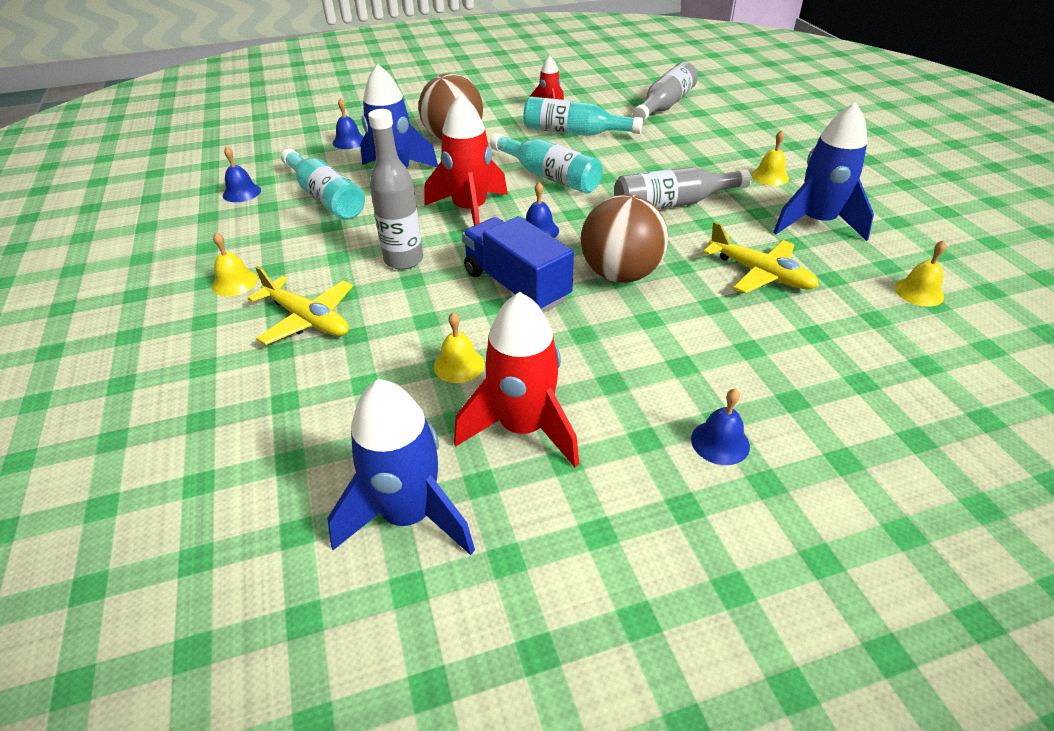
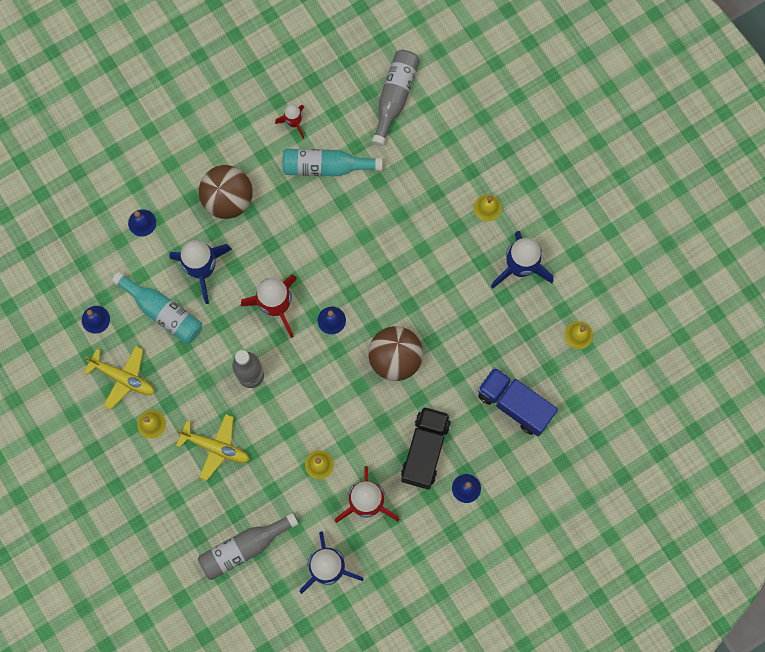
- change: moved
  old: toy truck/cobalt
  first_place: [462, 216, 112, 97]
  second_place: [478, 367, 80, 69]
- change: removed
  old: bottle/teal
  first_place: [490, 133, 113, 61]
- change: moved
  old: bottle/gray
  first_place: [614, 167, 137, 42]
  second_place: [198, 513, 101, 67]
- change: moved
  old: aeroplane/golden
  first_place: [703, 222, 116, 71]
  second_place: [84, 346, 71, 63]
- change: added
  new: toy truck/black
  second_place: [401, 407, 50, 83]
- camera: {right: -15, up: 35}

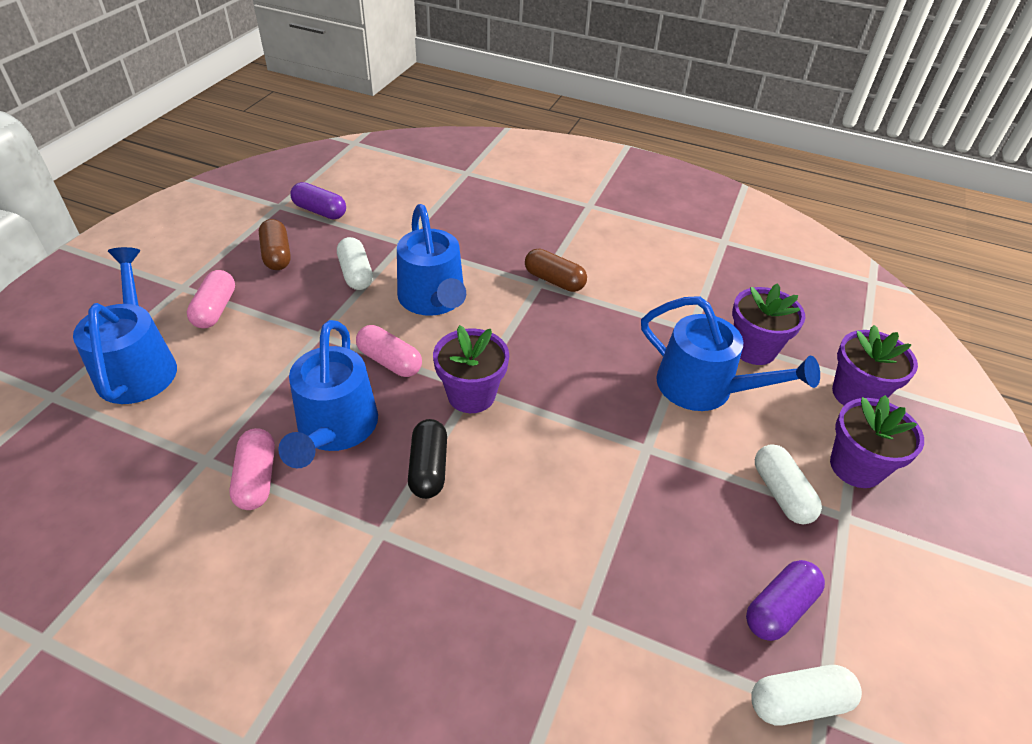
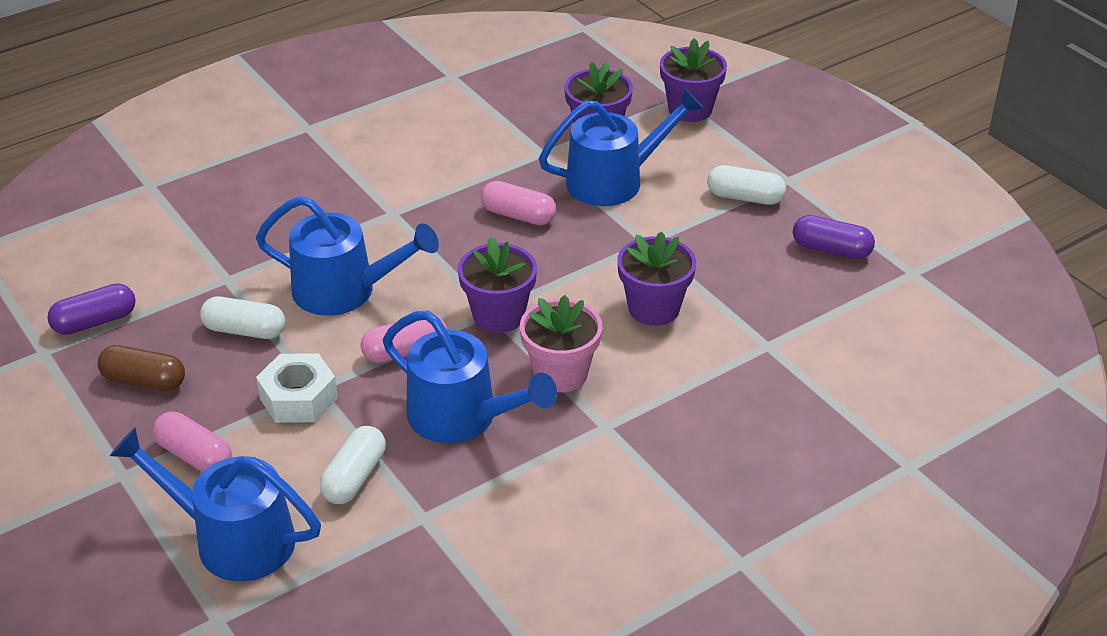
- change: moved
  old: pill/rosy
  first_place: [230, 428, 45, 82]
  second_place: [481, 181, 75, 44]
- change: replaced
  old: pill/black
  new: flower pot/rosy
  first_place: [408, 419, 39, 80]
  second_place: [520, 295, 82, 97]
- change: removed
  old: pill/russet
  first_place: [525, 248, 62, 44]
- change: turned
  old: pill/purple
  first_place: [746, 560, 79, 81]
  second_place: [793, 215, 82, 44]
  degrees: -60
- change: moved
  old: pill/pure white
  first_place: [751, 665, 111, 61]
  second_place: [320, 426, 66, 78]
- change: moved
  old: flower pot/purple
  first_place: [830, 395, 94, 93]
  second_place: [617, 232, 79, 94]
- change: added
  new: nut/pure white
  second_place: [256, 353, 82, 70]
- camera: {right: -55, up: -5}

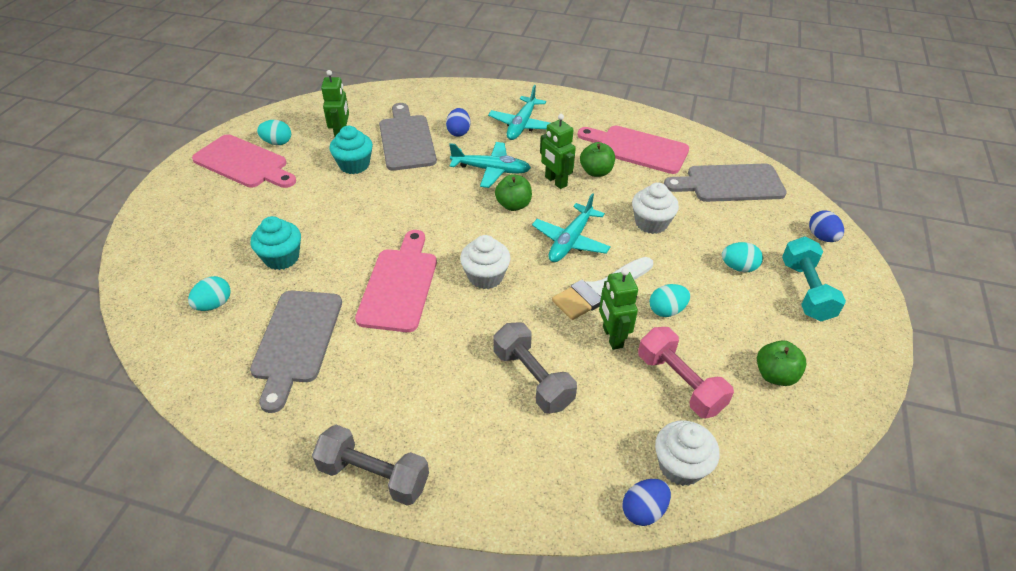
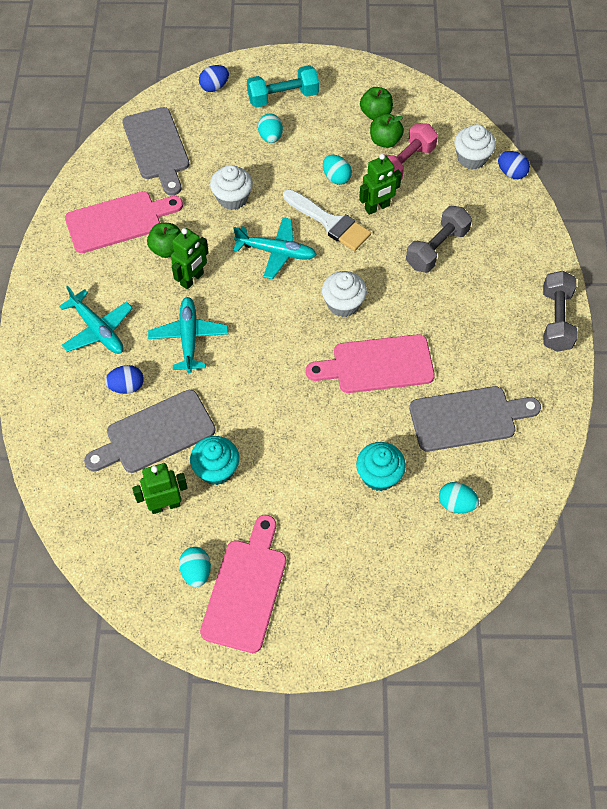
- change: turned
  old: aeroplane/teal
  first_place: [488, 85, 62, 55]
  second_place: [59, 286, 73, 68]
  degrees: 45
- change: moved
  old: apple/emerald
  first_place: [495, 174, 37, 37]
  second_place: [370, 114, 34, 34]
- change: turned
  old: bread board/rosy
  first_place: [578, 126, 111, 48]
  second_place: [65, 191, 118, 62]
  degrees: -120
- camera: {right: -105, up: 15}

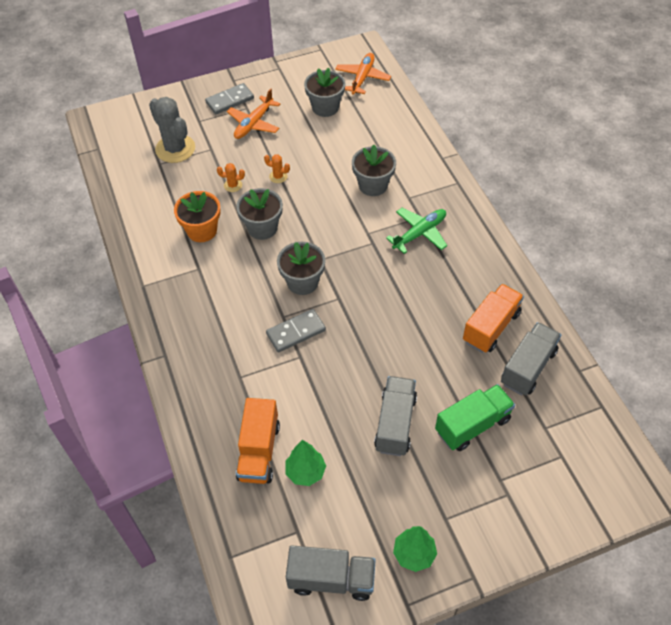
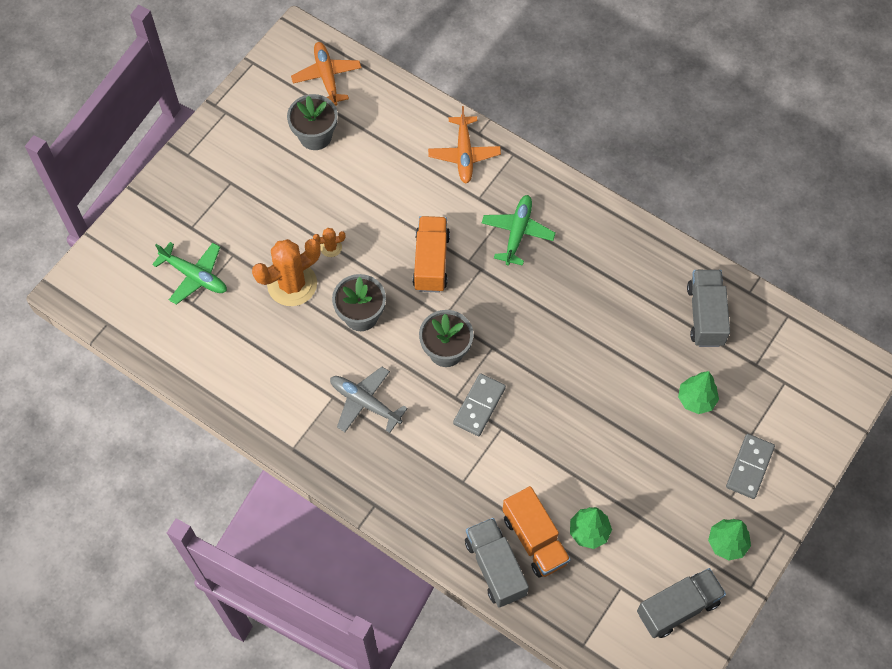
- change: replaced
  old: prickly plant/gray
  new: aeroplane/emerald
  first_place: [149, 97, 46, 66]
  second_place: [152, 242, 75, 63]
- change: removed
  old: flower pot/orange-coloured
  first_place: [174, 191, 47, 51]
- change: moved
  old: domino tile/gray
  first_place: [205, 83, 49, 31]
  second_place: [726, 434, 49, 65]
- change: resized
  old: prickly plant/orange-coloured
  first_place: [217, 163, 28, 29]
  second_place: [252, 239, 69, 67]
  factor: 2.24
- change: moved
  old: aeroplane/orange-coloured
  first_place: [227, 88, 53, 51]
  second_place: [428, 106, 73, 77]
- change: removed
  old: flower pot/gray
  first_place: [352, 145, 44, 51]
- change: moved
  old: toy truck/gray
  first_place: [374, 376, 43, 80]
  second_place: [465, 518, 64, 89]
- change: replaced
  old: toy truck/emerald
  new: fir tree/emerald
  first_place: [435, 384, 80, 67]
  second_place: [678, 371, 41, 43]
- change: moved
  old: toy truck/orange-coloured
  first_place: [463, 284, 61, 69]
  second_place: [413, 216, 37, 76]
- change: added
  new: aeroplane/gray
  second_place: [330, 367, 78, 66]
- camera: {right: -35, up: 10}

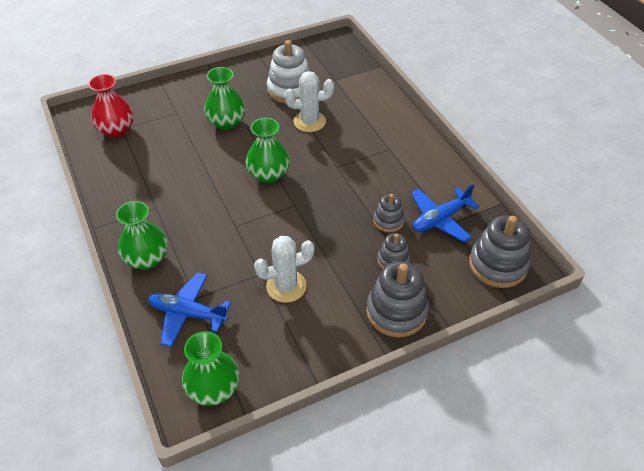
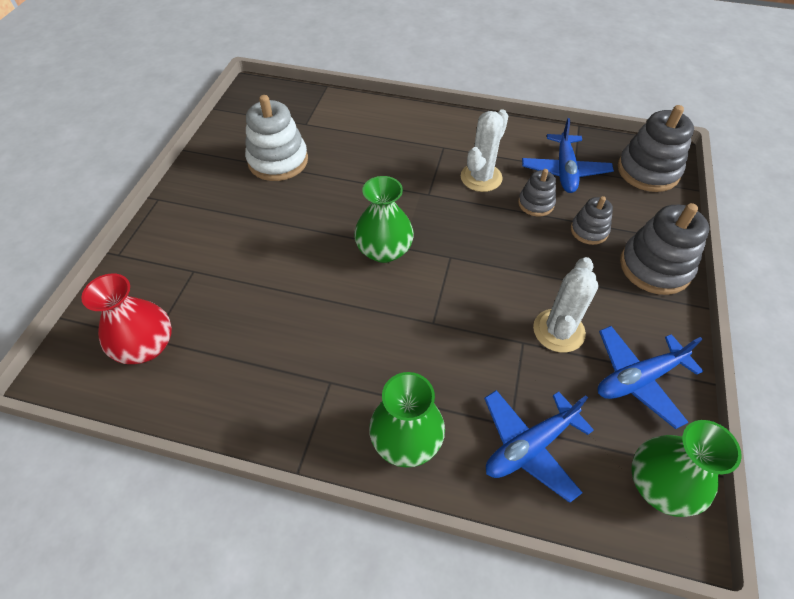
- change: removed
  old: vase/emerald
  first_place: [204, 67, 41, 63]
- change: moved
  old: prickly plant/pure white
  first_place: [285, 71, 49, 61]
  second_place: [461, 109, 47, 83]
- change: added
  new: aeroplane/cobalt
  second_place: [598, 326, 105, 103]
- camera: {right: -50, up: 5}

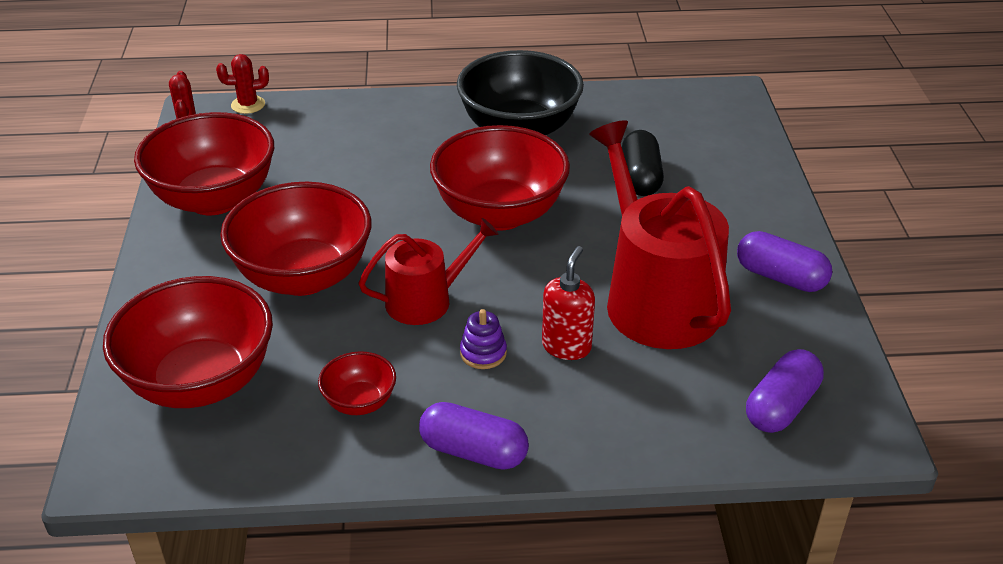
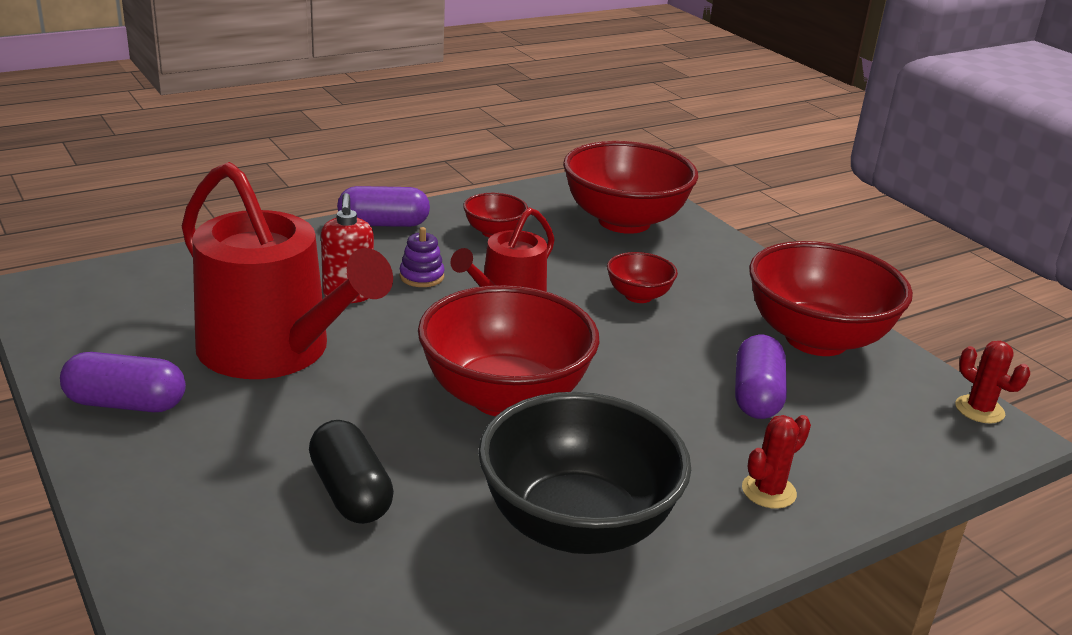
- change: moved
  old: prickly plant/red
  first_place: [216, 54, 53, 60]
  second_place: [742, 415, 69, 94]
- change: resized
  old: bowl/red
  first_place: [220, 182, 152, 114]
  second_place: [607, 252, 71, 51]
  factor: 0.47
- change: moved
  old: pill/purple
  first_place: [746, 349, 78, 84]
  second_place: [735, 335, 52, 84]
- camera: {right: 150, up: -10}

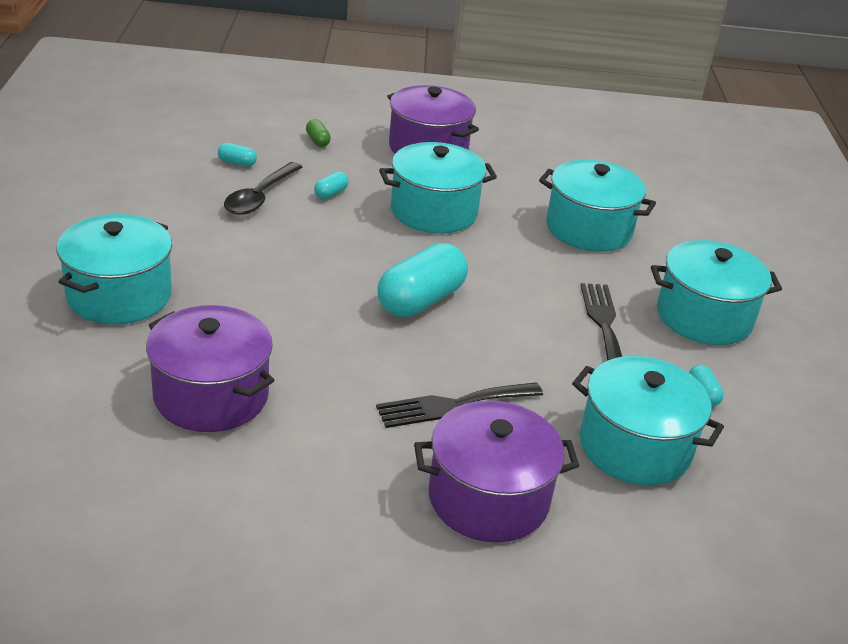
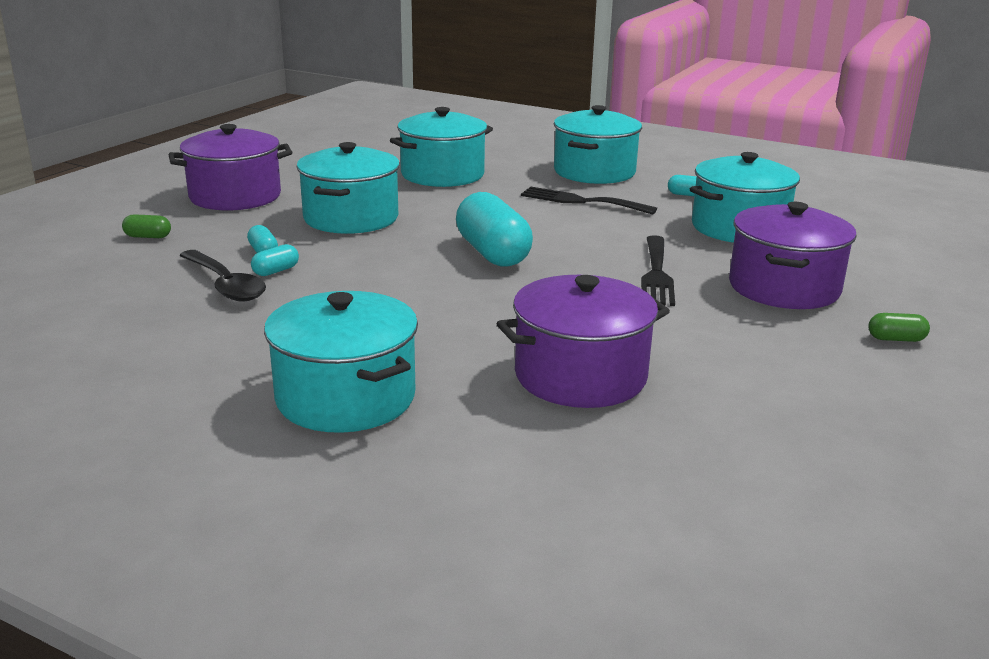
- change: moved
  old: pill/teal
  first_place: [218, 143, 39, 24]
  second_place: [251, 244, 48, 32]
- change: added
  new: pill/emerald
  second_place: [868, 313, 62, 29]
- camera: {right: -60, up: -10}

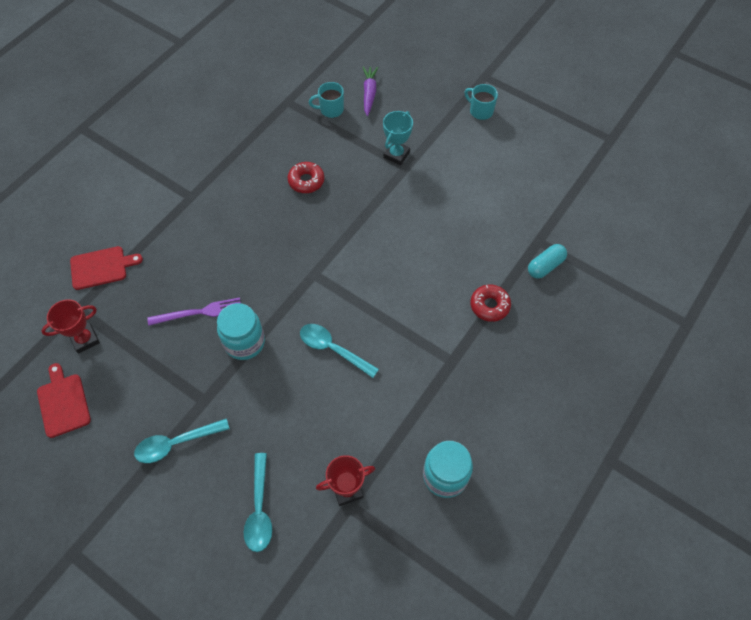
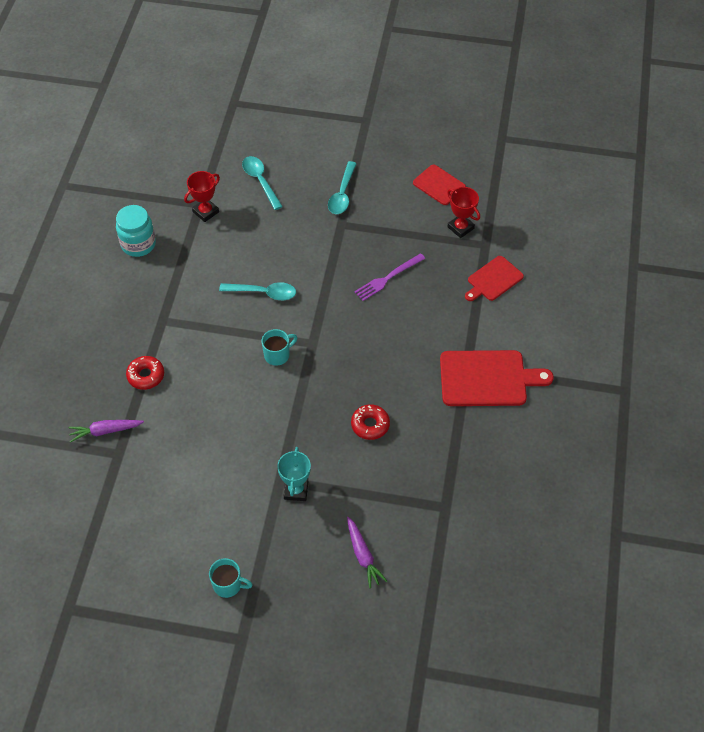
- change: turned
  old: trophy/red
  first_place: [41, 299, 59, 55]
  second_place: [447, 187, 33, 51]
  degrees: -75
- change: turned
  old: tablespoon/teal
  first_place: [134, 419, 96, 44]
  second_place: [328, 161, 29, 53]
  degrees: 150
- change: removed
  old: jar/teal
  first_place: [217, 303, 48, 57]
- change: moved
  old: mug/teal
  first_place: [309, 82, 35, 36]
  second_place: [262, 329, 35, 37]
- change: replaced
  old: pill/teal
  new: toy carrot/purple
  first_place: [528, 244, 39, 35]
  second_place: [68, 420, 76, 22]
- change: added
  new: bread board/red
  second_place: [440, 350, 114, 56]
- camera: {right: 155, up: -5}

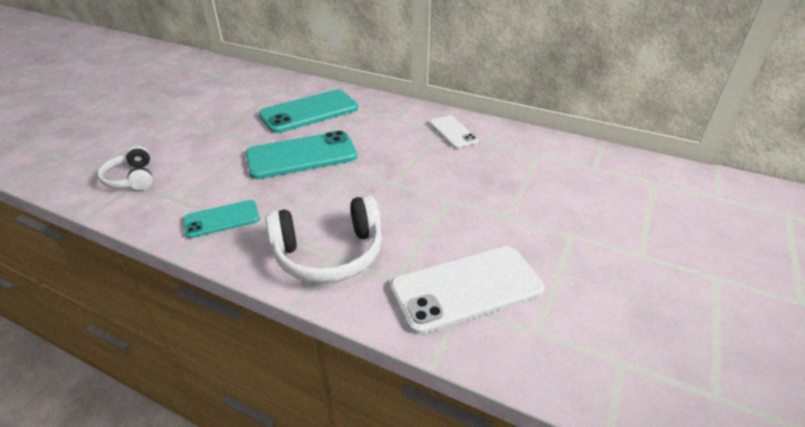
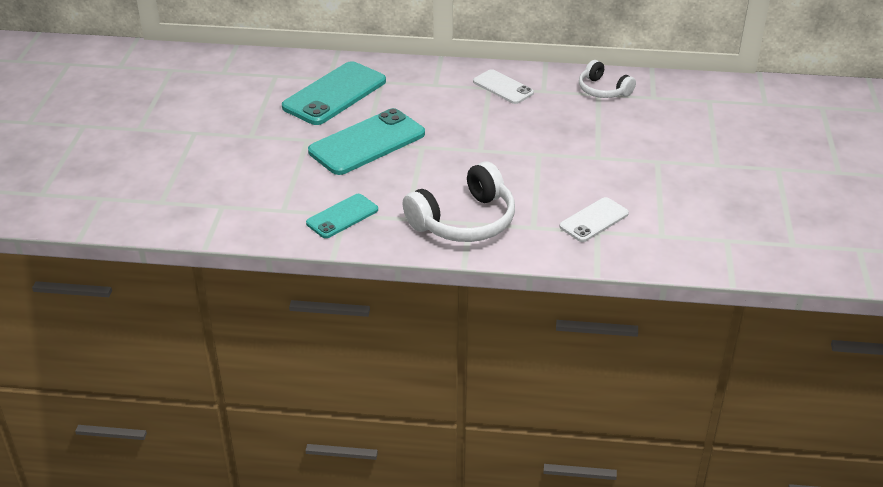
- change: moved
  old: headset/pure white
  first_place: [98, 146, 55, 45]
  second_place: [579, 60, 57, 38]
- change: resized
  old: smartphone/pure white
  first_place: [390, 246, 154, 89]
  second_place: [559, 197, 70, 45]
  factor: 0.57
- camera: {right: -20, up: 0}

